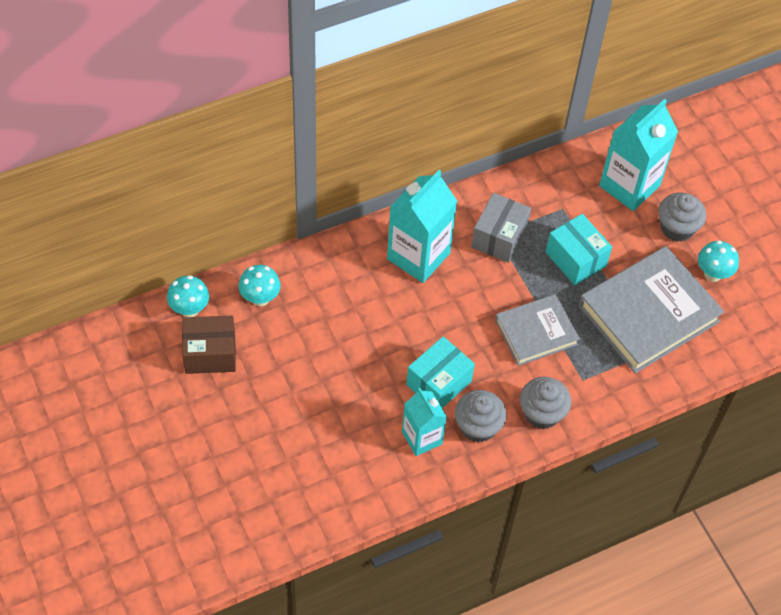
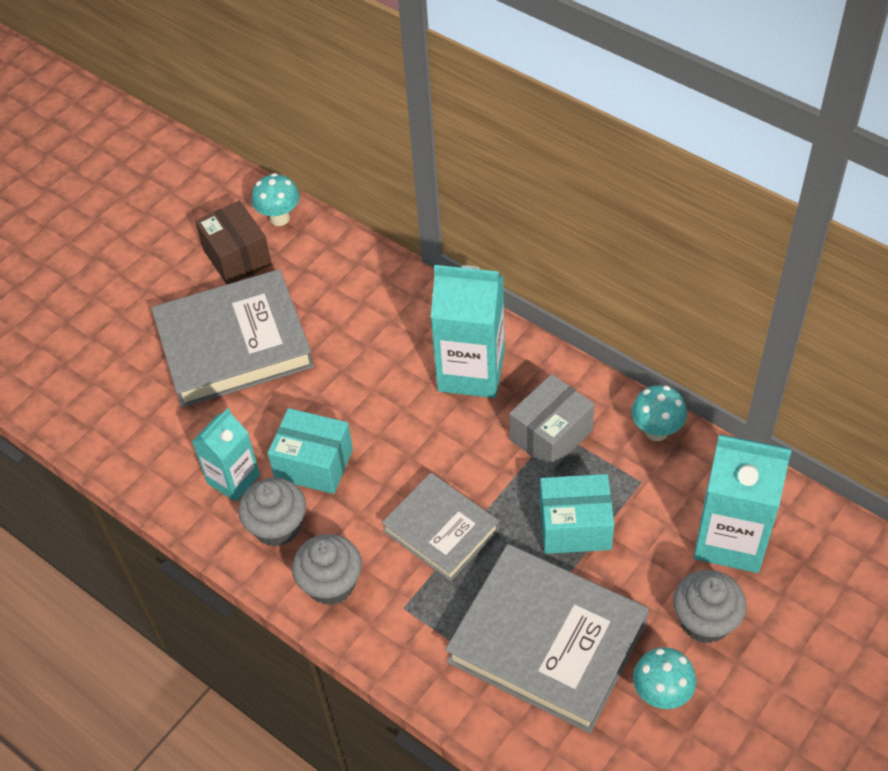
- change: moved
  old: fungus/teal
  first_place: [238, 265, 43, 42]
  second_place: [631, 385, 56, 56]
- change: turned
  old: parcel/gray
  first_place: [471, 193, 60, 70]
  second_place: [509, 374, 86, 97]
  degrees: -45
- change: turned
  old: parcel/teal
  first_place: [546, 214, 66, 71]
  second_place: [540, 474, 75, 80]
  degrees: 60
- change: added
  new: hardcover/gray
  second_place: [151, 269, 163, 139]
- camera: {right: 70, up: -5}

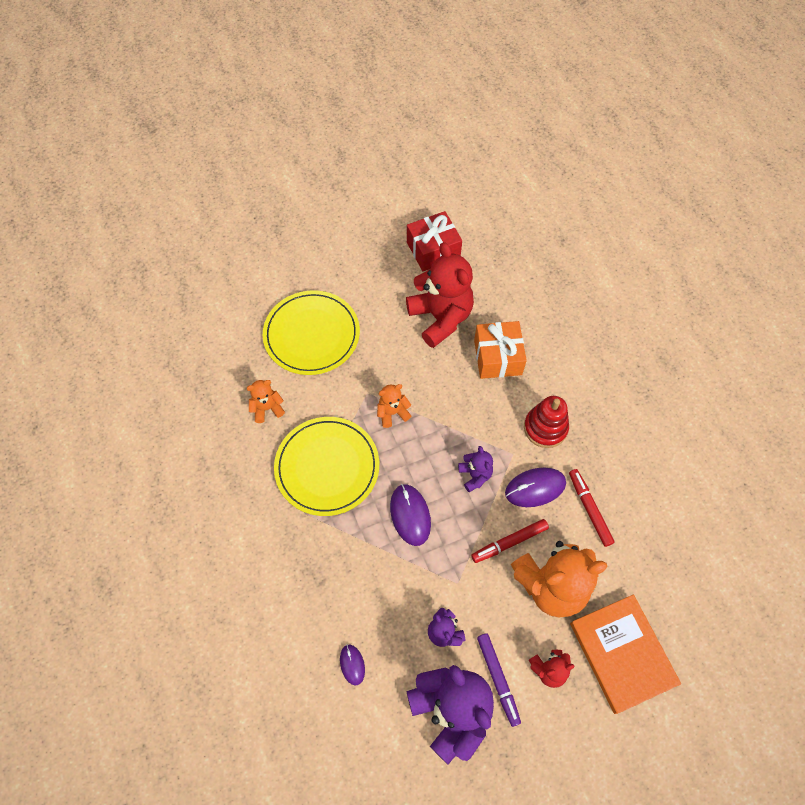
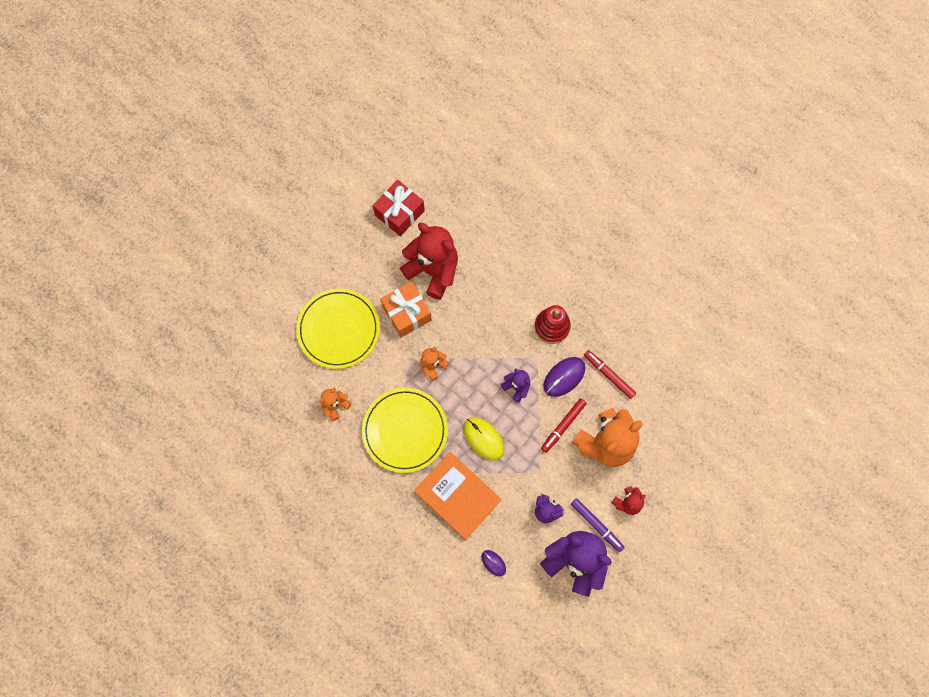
- change: recoloured
  old: computer mouse/purple
  new: computer mouse/golden
  first_place: [390, 484, 41, 62]
  second_place: [463, 417, 41, 44]
- change: moved
  old: present/orange-coloured
  first_place: [474, 321, 53, 58]
  second_place: [380, 282, 52, 55]
- change: moved
  old: hardcover/orange-coloured
  first_place: [570, 595, 111, 119]
  second_place: [414, 452, 88, 88]
- camera: {right: -25, up: 10}

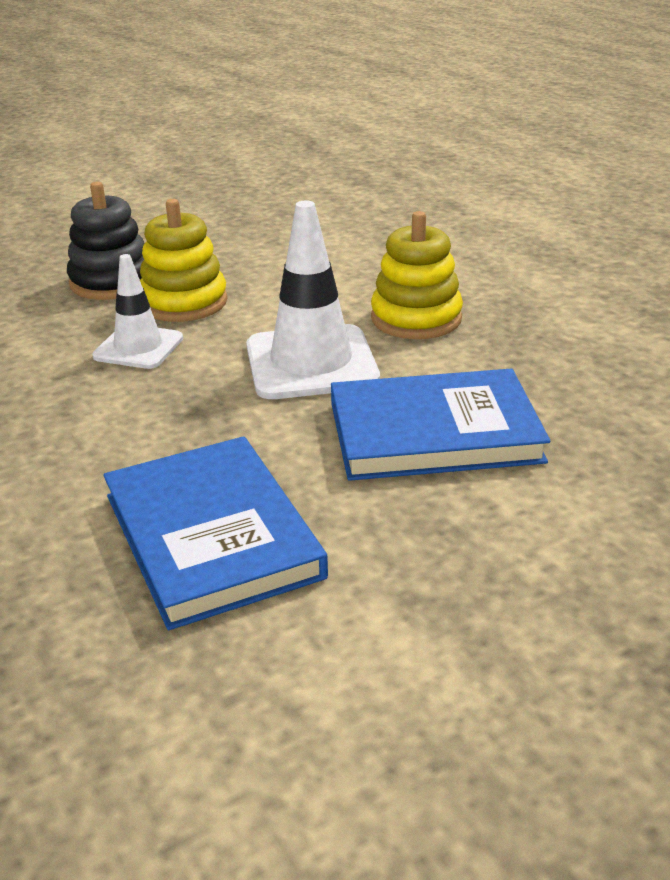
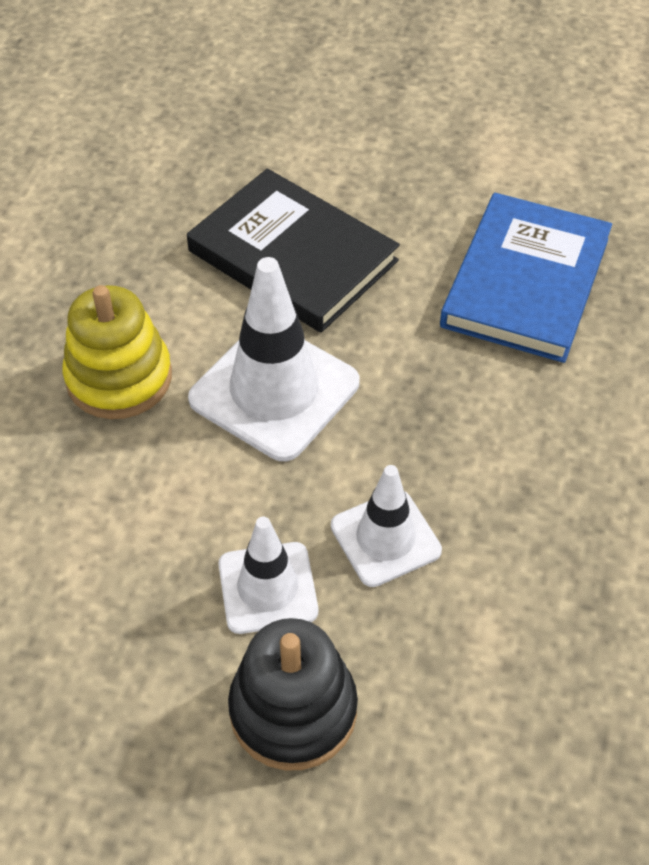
- change: replaced
  old: stacking toy/golden
  new: traffic cone/pure white
  first_place: [140, 199, 88, 123]
  second_place: [218, 517, 100, 117]
- change: recoloured
  old: hardcover/cobalt
  new: hardcover/black
  first_place: [331, 368, 219, 113]
  second_place: [187, 168, 213, 165]
- camera: {right: -135, up: 20}

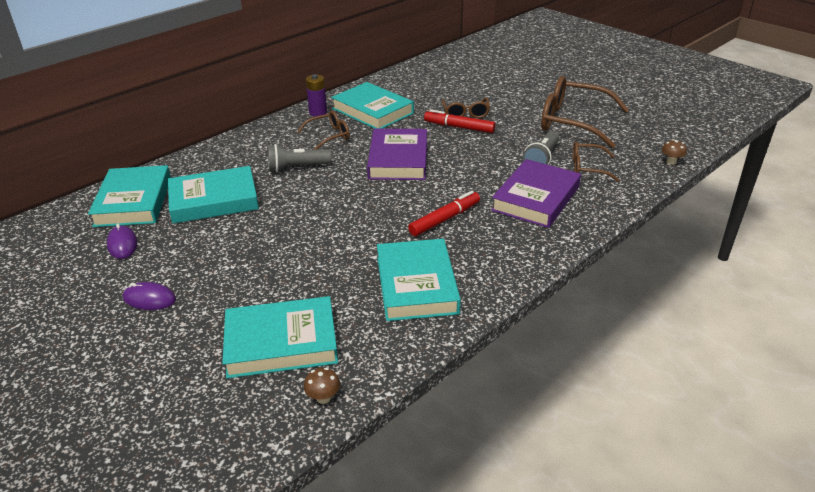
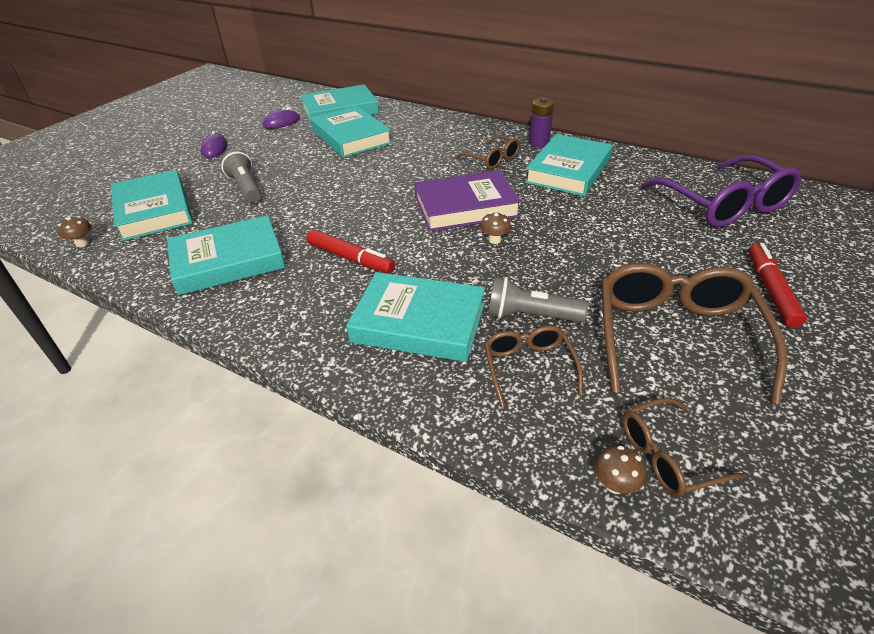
- change: moved
  old: pocket torch/gray
  first_place: [268, 144, 63, 28]
  second_place: [221, 149, 40, 53]
- change: moved
  old: marker pen/red
  first_place: [424, 109, 71, 24]
  second_place: [748, 243, 59, 85]
- change: moved
  old: glasses/russet
  first_place: [442, 98, 48, 20]
  second_place: [623, 398, 124, 99]
- change: recoloured
  old: hardcover/purple
  new: hardcover/teal
  first_place: [491, 159, 90, 69]
  second_place: [346, 272, 139, 90]
- change: added
  new: fungus/russet
  second_place: [480, 212, 31, 32]
- change: added
  new: glasses/purple
  second_place: [641, 155, 160, 72]
- camera: {right: 75, up: 5}

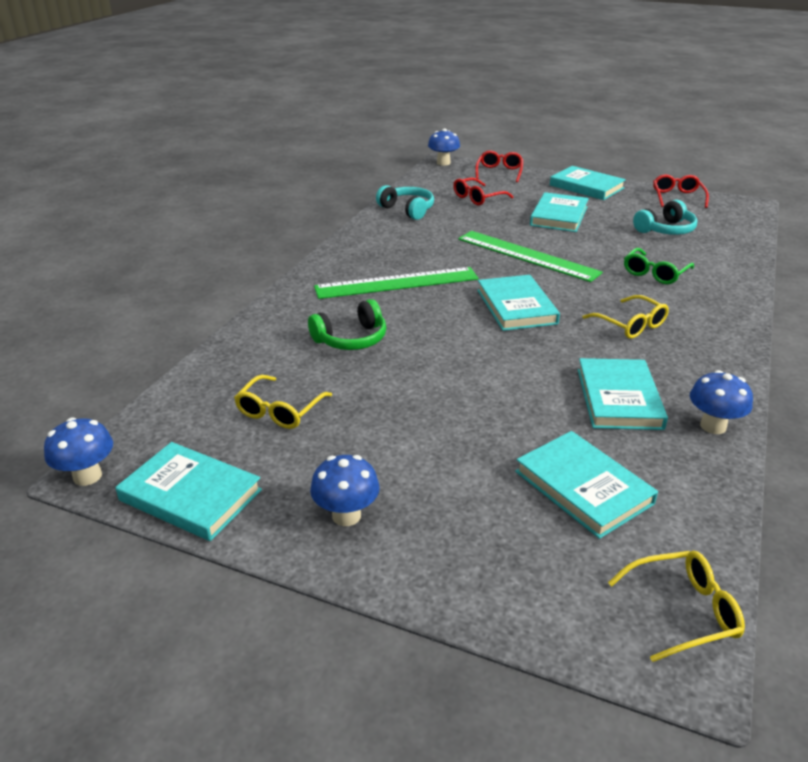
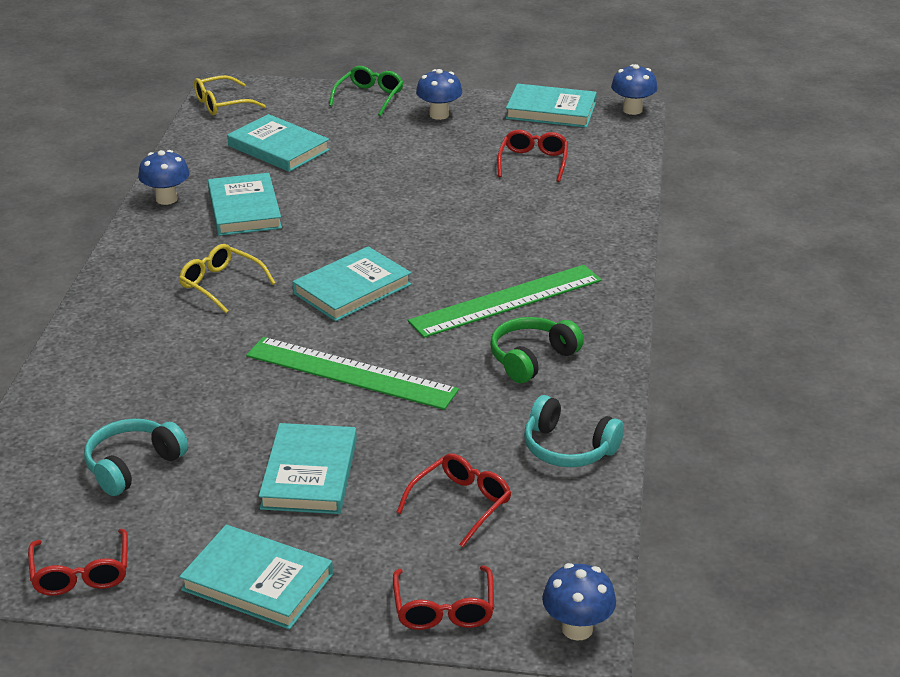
- change: recoloured
  old: glasses/golden
  new: glasses/red
  first_place: [234, 375, 98, 54]
  second_place: [497, 130, 71, 52]
- change: moved
  old: headset/emerald
  first_place: [308, 299, 78, 51]
  second_place: [490, 317, 94, 66]
- change: turned
  old: hardcover/teal
  first_place: [477, 275, 83, 56]
  second_place: [292, 246, 119, 75]
  degrees: 75
- change: moved
  old: glasses/emerald
  first_place: [624, 248, 70, 36]
  second_place: [329, 66, 75, 50]
- camera: {right: 165, up: 0}

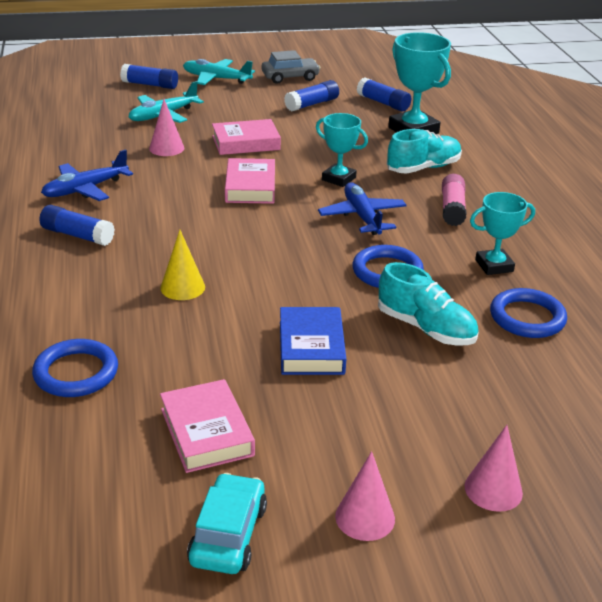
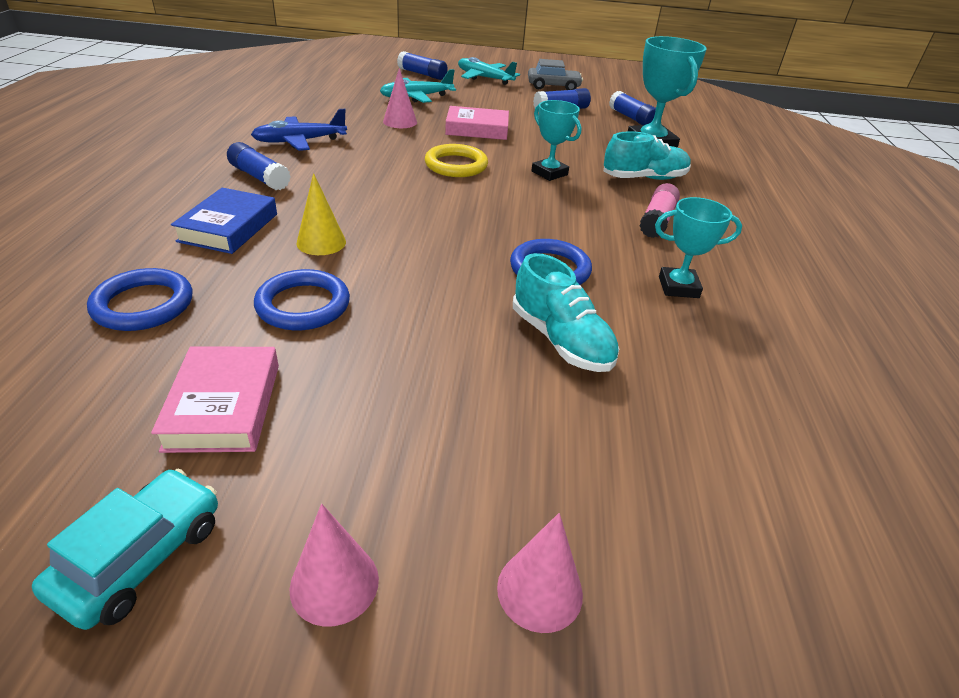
- change: replaced
  old: hardcover/rosy
  new: torus/golden
  first_place: [225, 158, 50, 46]
  second_place: [425, 144, 63, 33]
- change: moved
  old: hardcover/cobalt
  first_place: [280, 307, 66, 68]
  second_place: [171, 188, 106, 66]
- change: removed
  old: aeroplane/cobalt
  first_place: [318, 182, 89, 53]
- change: moved
  old: torus/cobalt
  first_place: [490, 288, 77, 50]
  second_place: [254, 269, 96, 61]
- camera: {right: 15, up: 5}

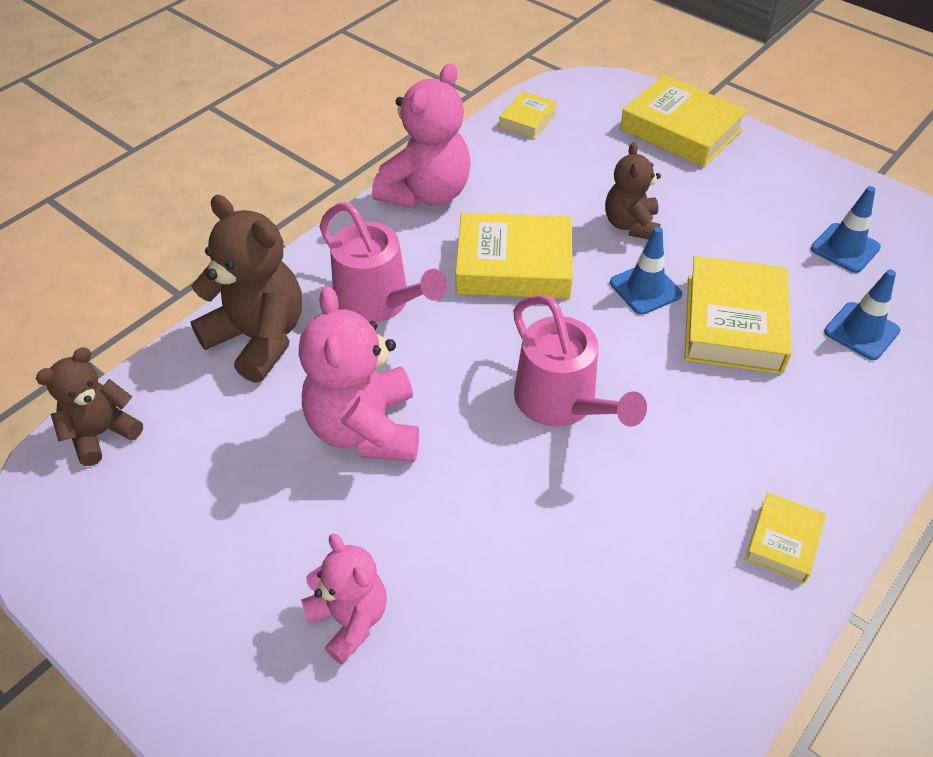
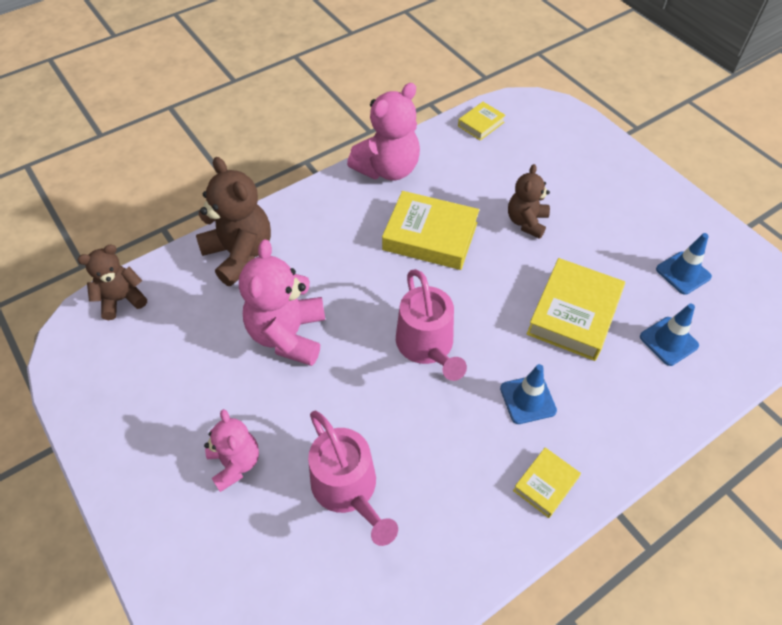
- change: moved
  old: watering pot/rosy
  first_place: [319, 202, 129, 121]
  second_place: [308, 411, 90, 135]
- change: moved
  old: traffic cone/cobalt
  first_place: [610, 227, 72, 88]
  second_place: [500, 364, 57, 60]
- change: removed
  old: hardcover/golden
  first_place: [620, 75, 128, 93]
- camera: {right: 15, up: 5}

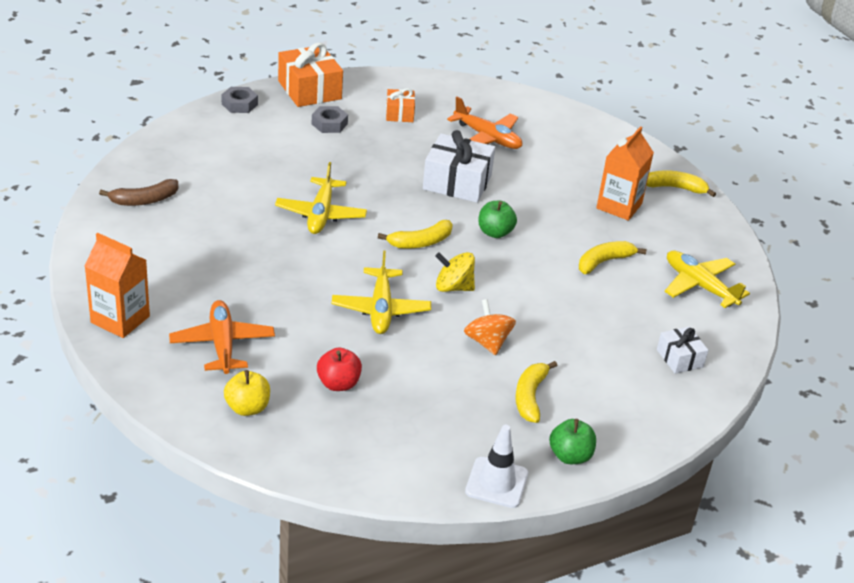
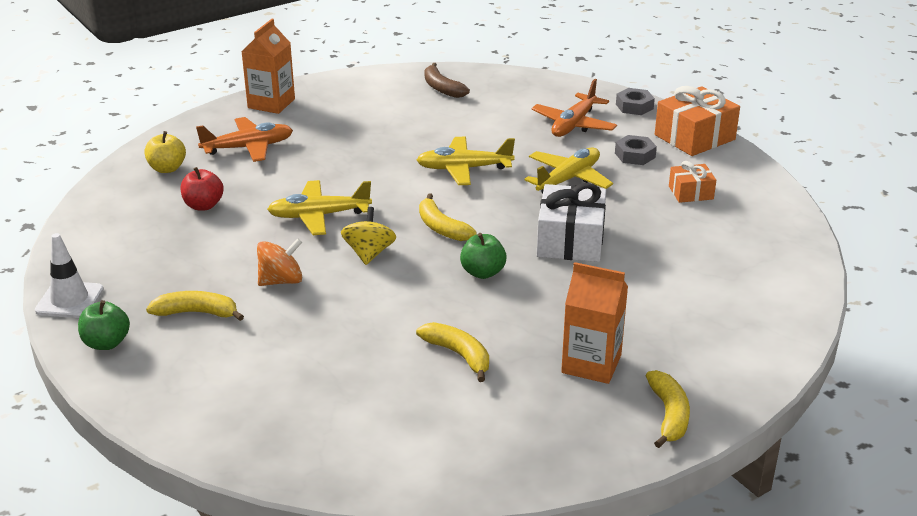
- change: moved
  old: aeroplane/orange-coloured
  first_place: [447, 96, 75, 53]
  second_place: [531, 79, 86, 58]
- change: removed
  old: present/pure white
  first_place: [657, 327, 51, 47]
- change: moved
  old: aeroplane/golden
  first_place: [664, 250, 86, 58]
  second_place: [524, 147, 89, 46]
- camera: {right: 85, up: -5}

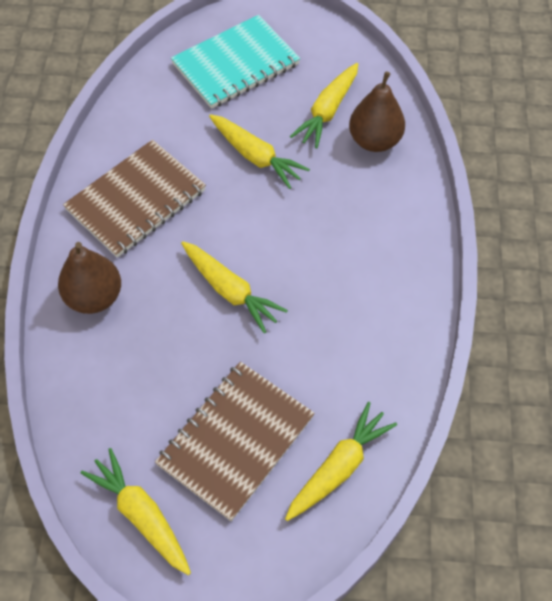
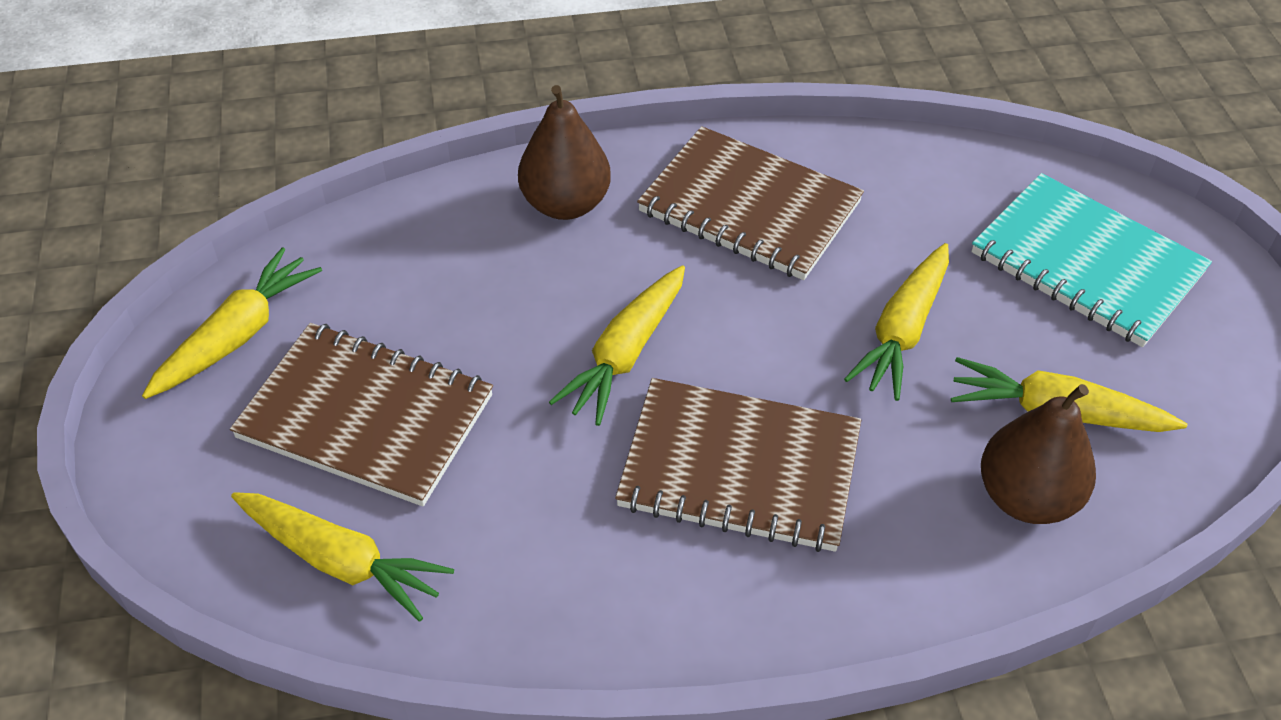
- change: added
  new: notebook/russet
  second_place: [615, 378, 246, 174]
- camera: {right: 75, up: -10}

